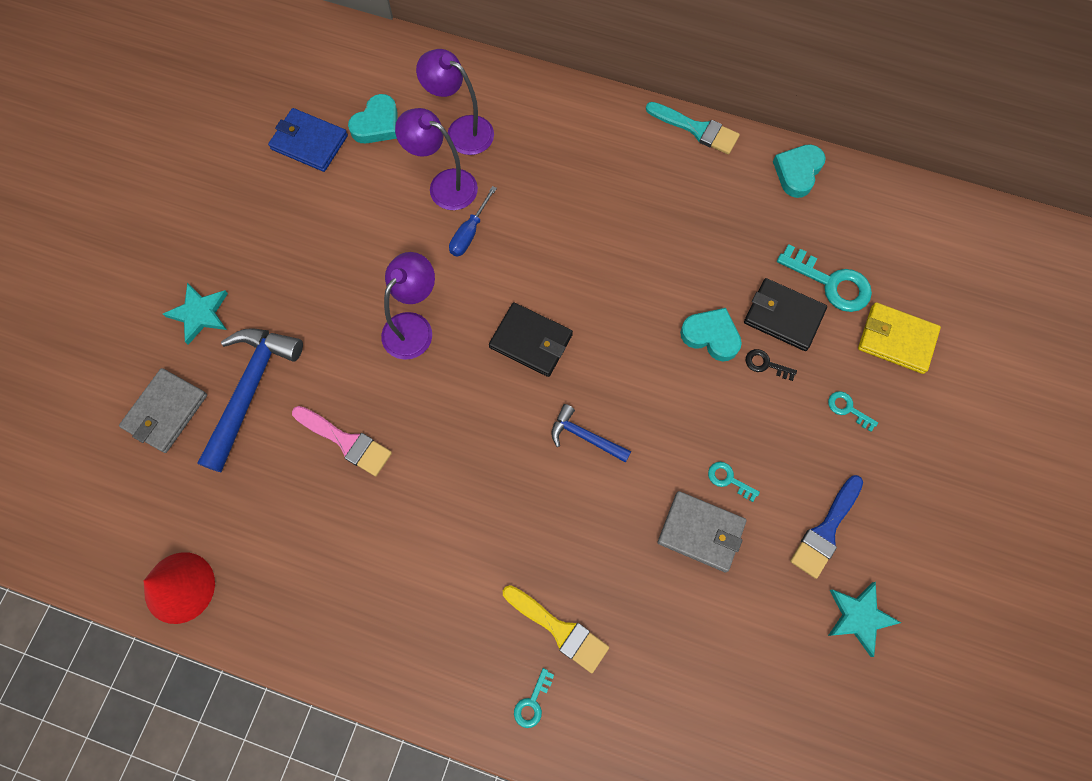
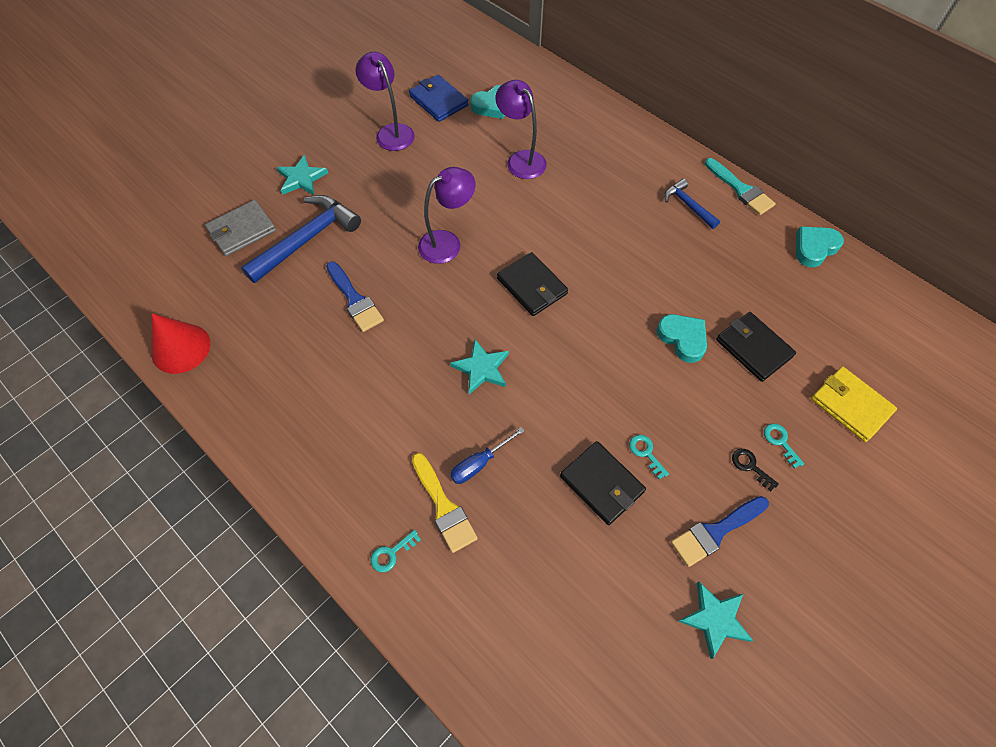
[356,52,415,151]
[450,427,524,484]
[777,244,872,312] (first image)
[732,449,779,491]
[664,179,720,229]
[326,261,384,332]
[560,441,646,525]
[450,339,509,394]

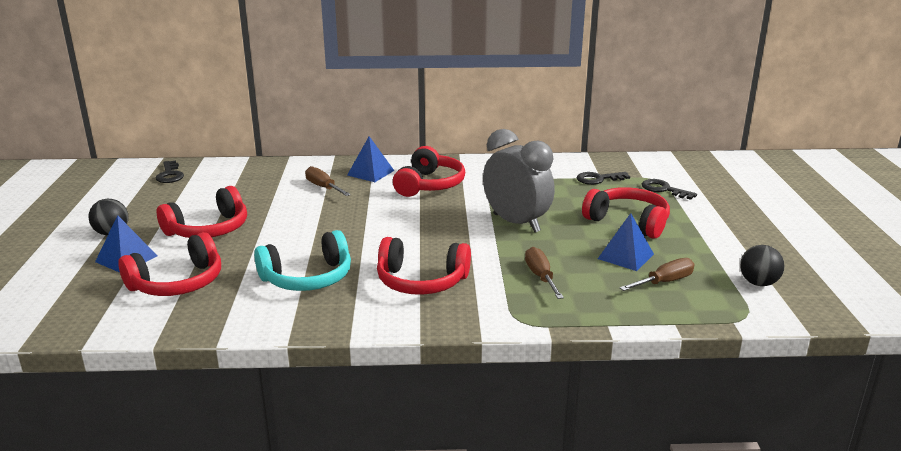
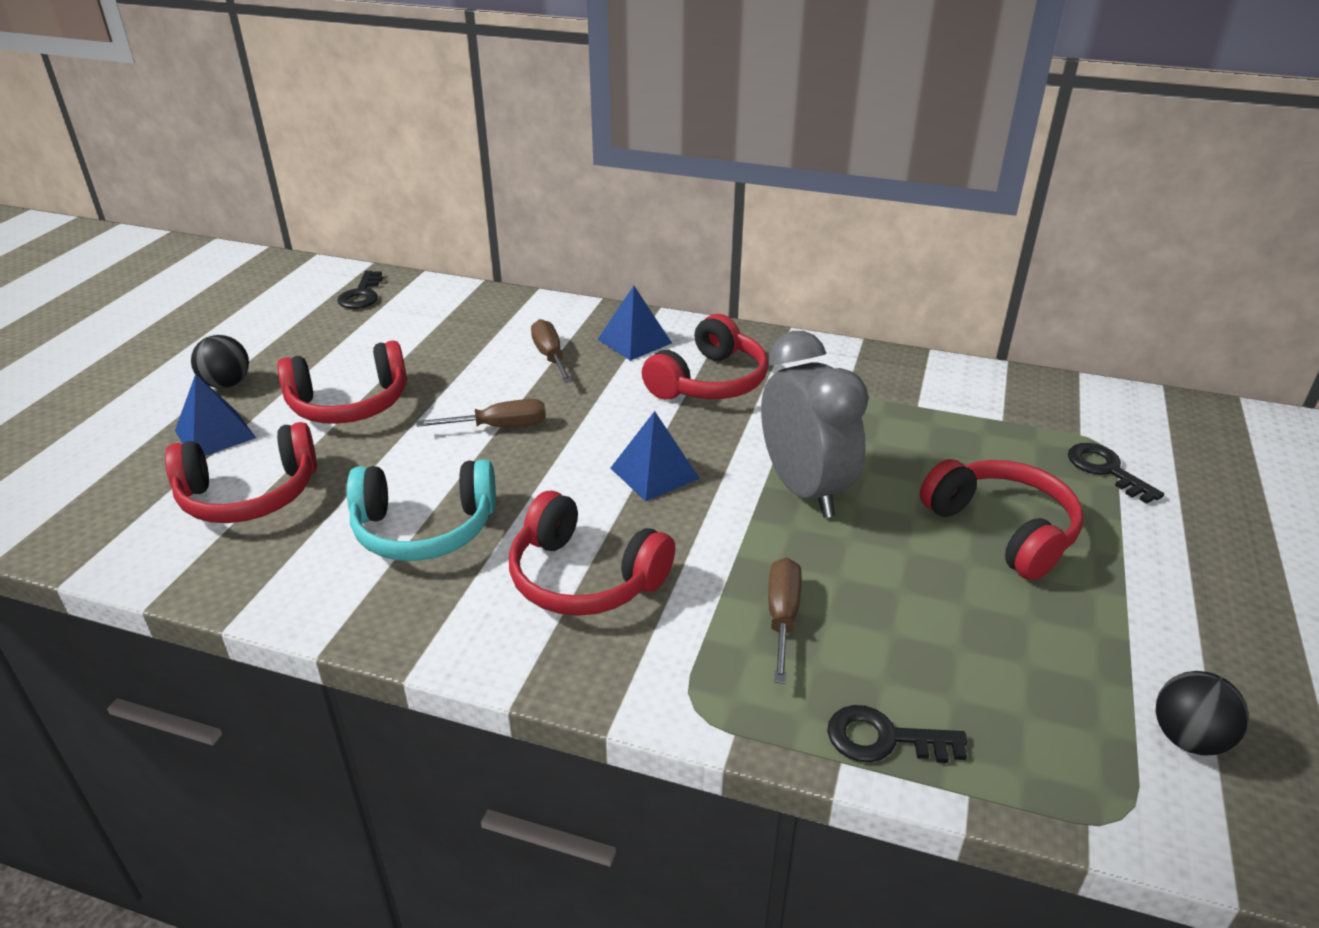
[827,705,967,763]
[611,411,700,501]
[417,399,546,427]

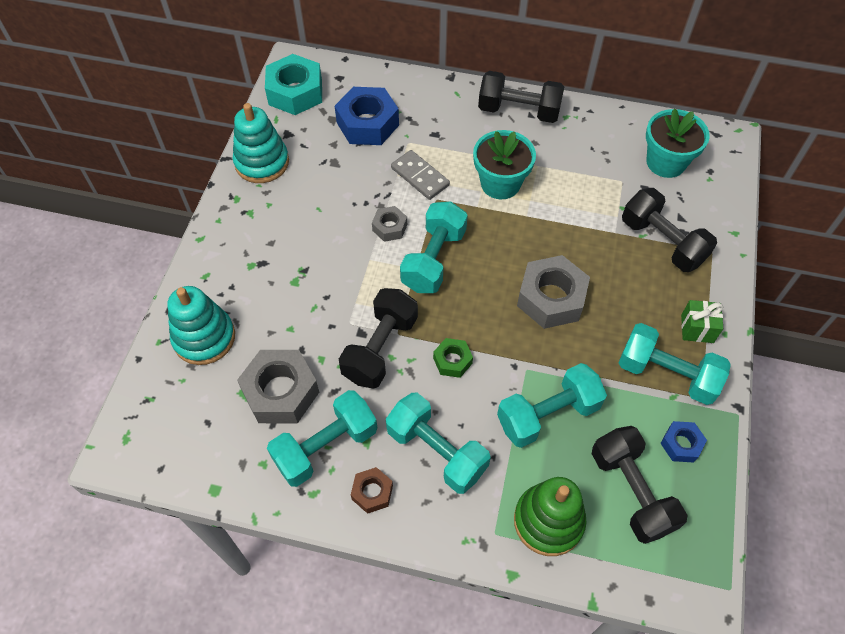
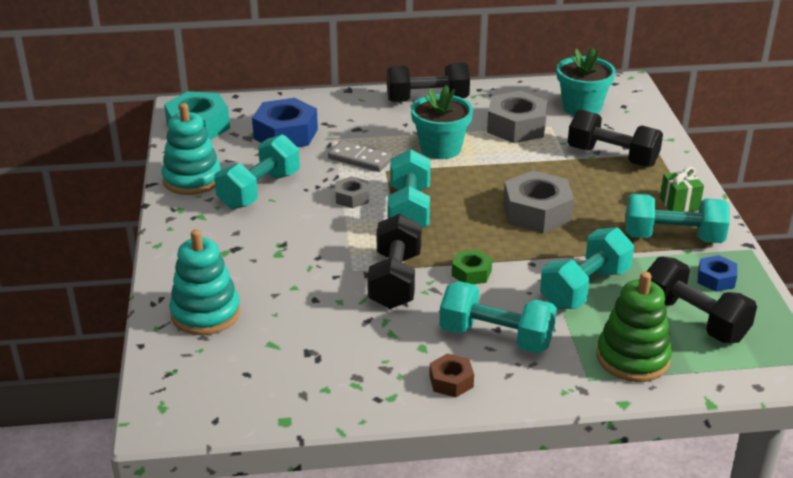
[487,91,548,143]
[214,134,300,209]

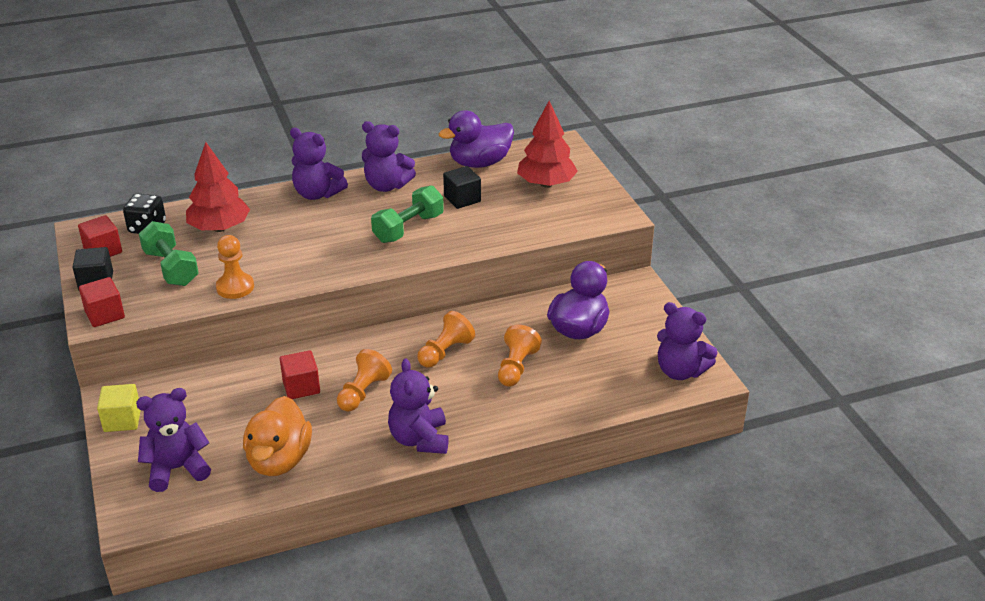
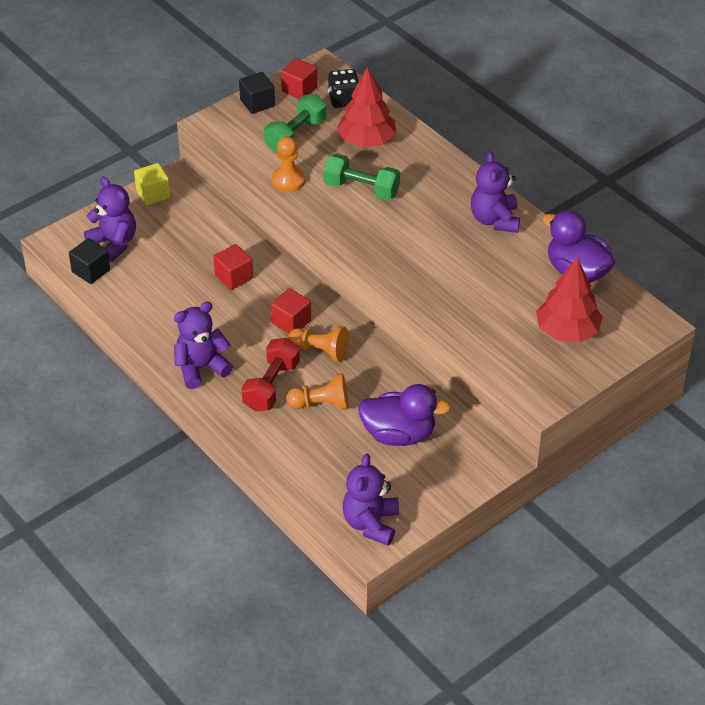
[290,128,348,200] (first image)
[69,238,110,284]
[323,154,400,200]
[271,288,311,334]
[337,349,392,412] (first image)
[243,396,312,476] (first image)
[242,338,300,412]

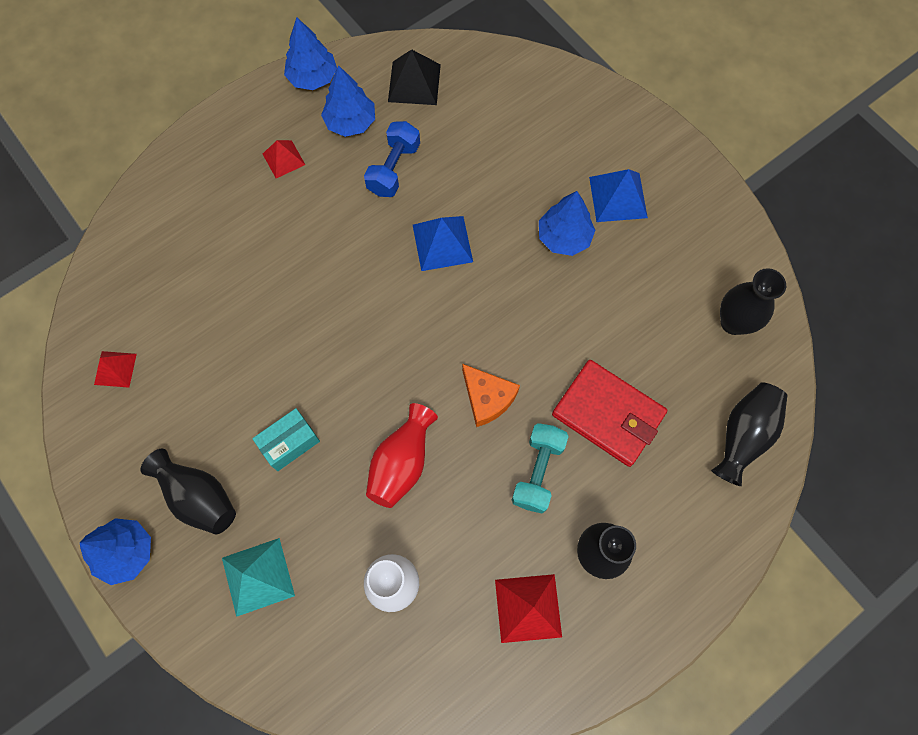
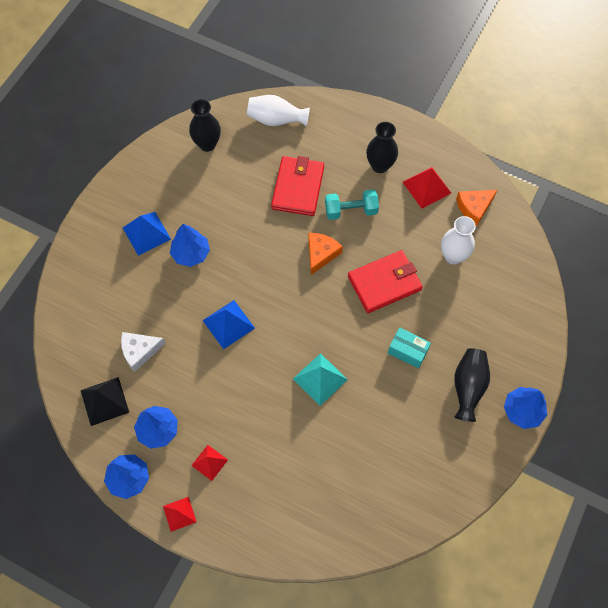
[364,121,420,197] (first image)
[163,497,196,532]
[247,95,310,126]
[348,250,423,313]
[293,353,348,406]
[456,190,497,226]
[121,332,166,372]

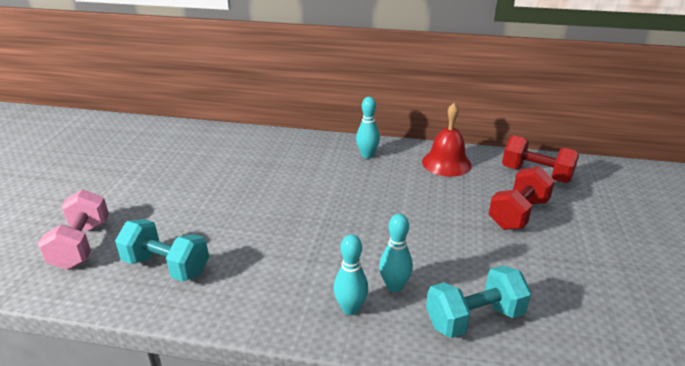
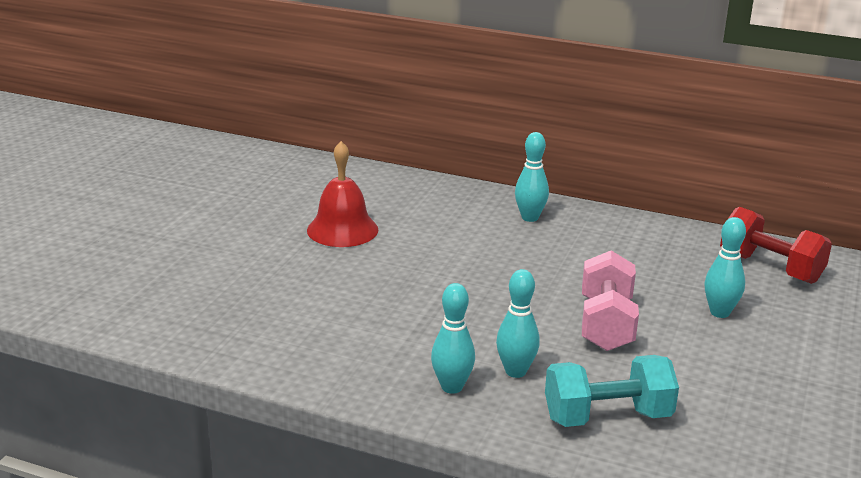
[307,141,378,247]
[704,217,746,318]
[582,251,639,351]
[115,219,209,282] (first image)

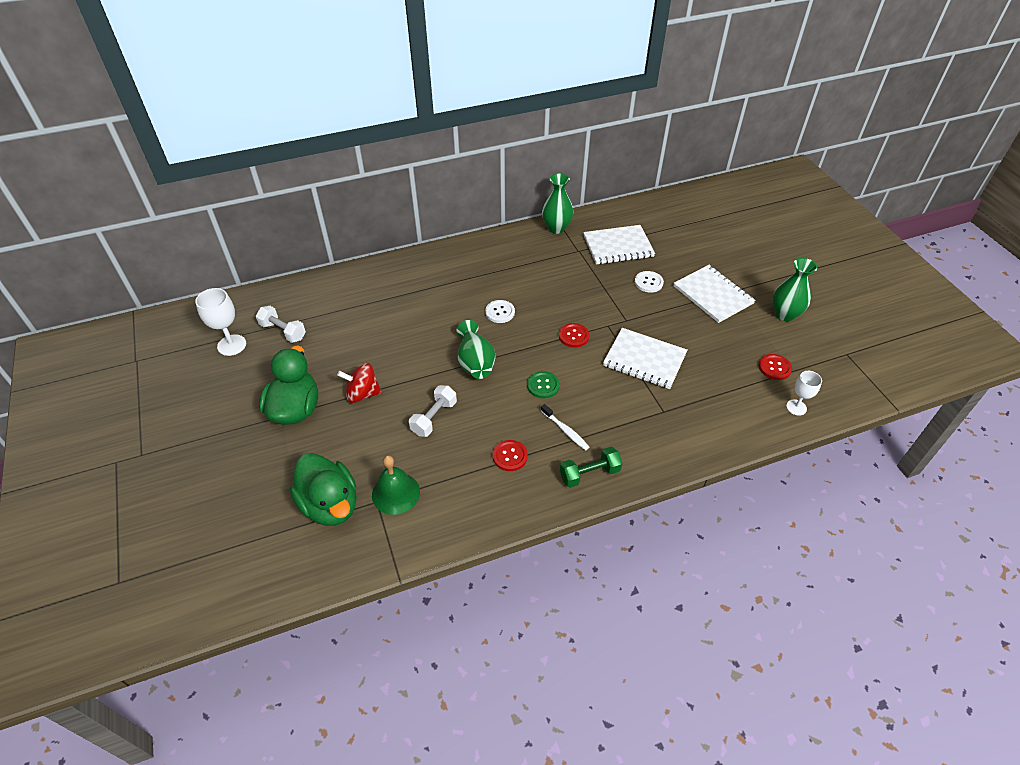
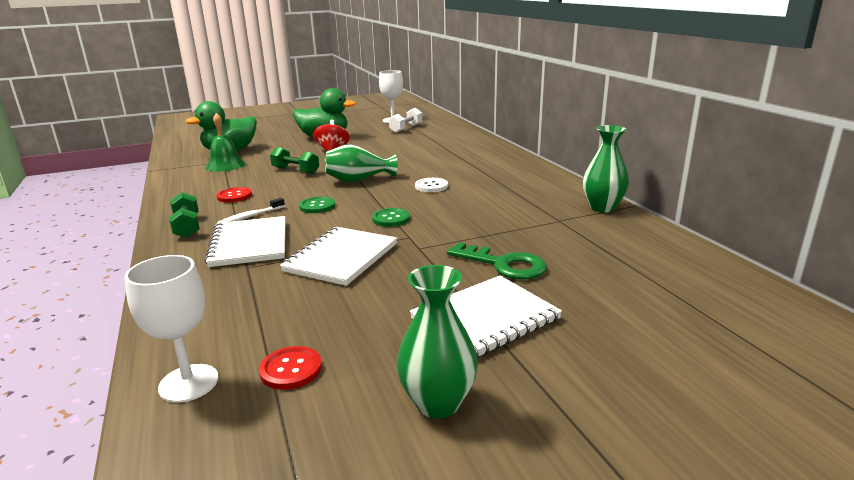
[204,216,285,267]
[447,242,547,280]
[372,208,410,227]
[125,255,219,403]
[270,147,319,174]

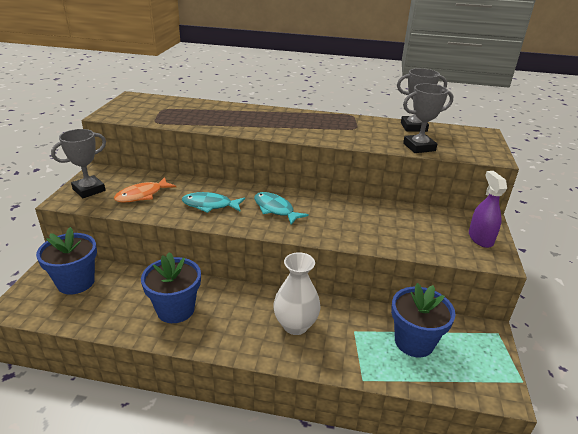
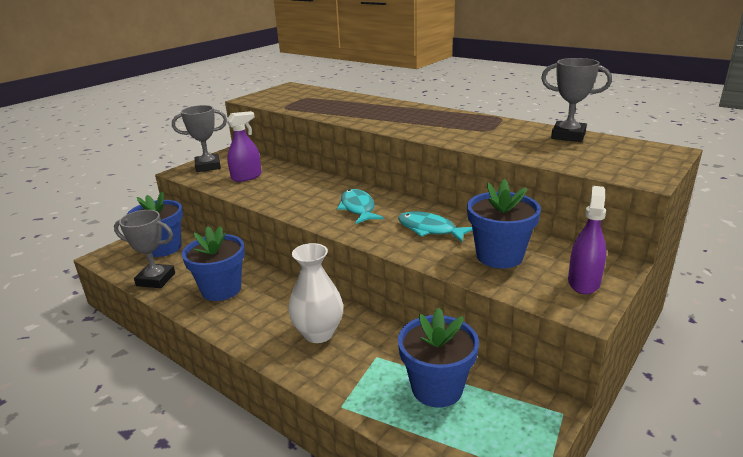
[114,210,175,288]
[226,111,261,182]
[398,212,473,242]
[467,179,541,268]

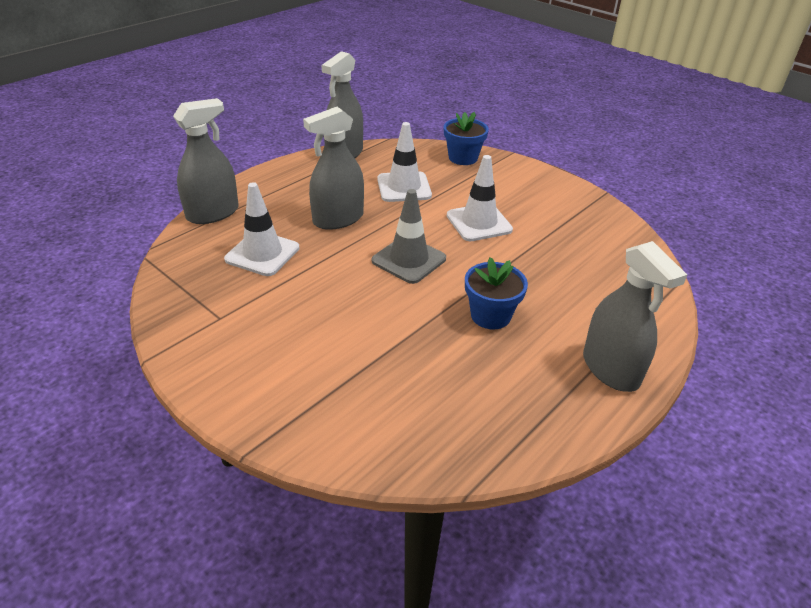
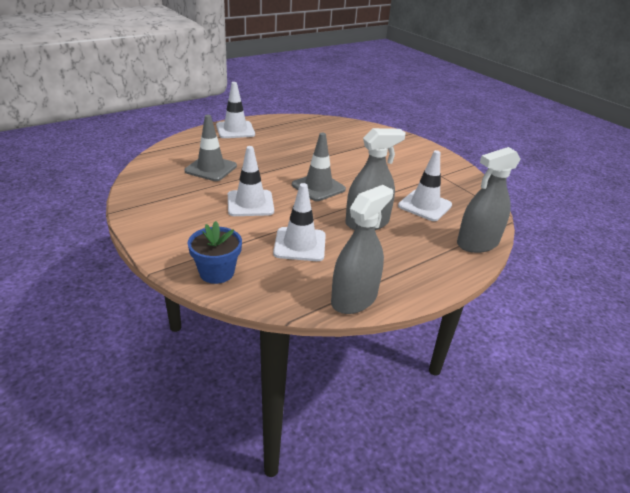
[216,82,255,138]
[465,257,528,329] (first image)
[184,115,237,181]

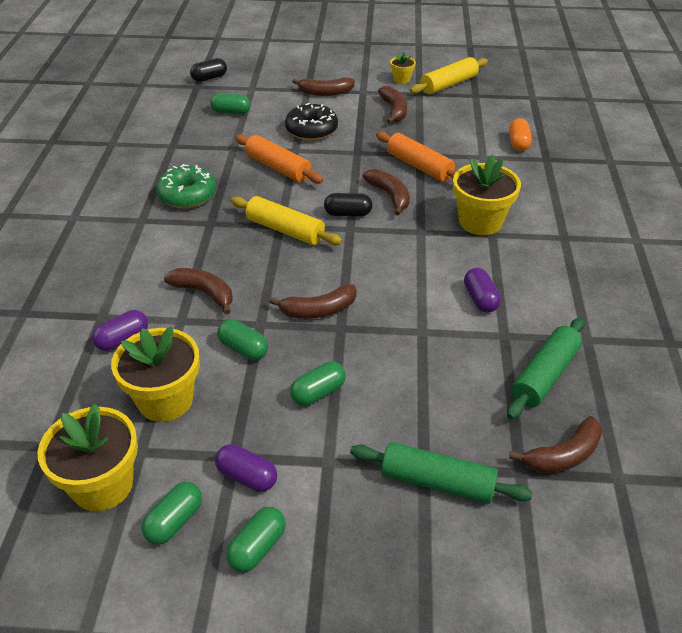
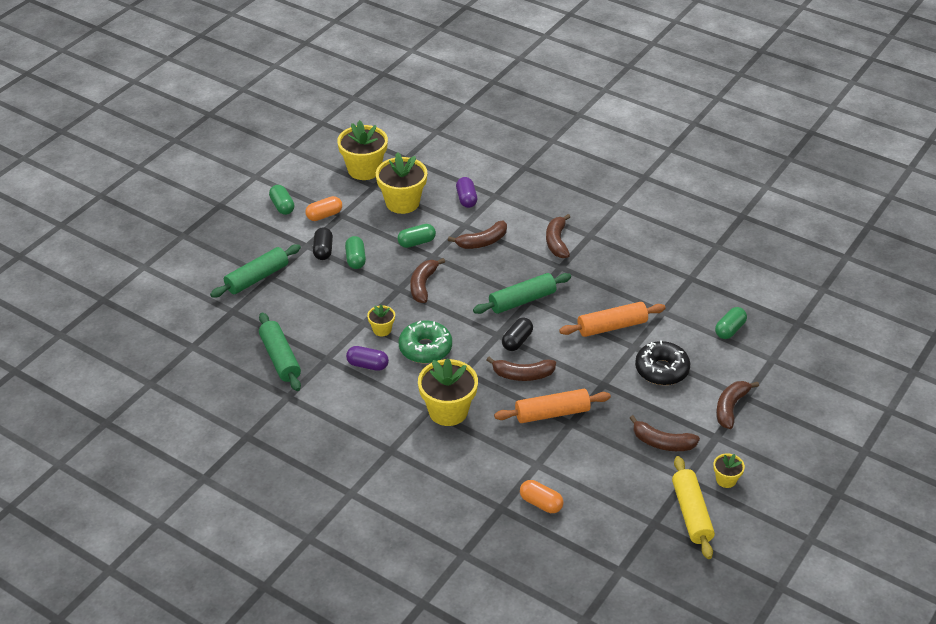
[313,227,333,260]
[399,320,452,363]
[473,273,571,314]
[546,214,570,258]
[305,196,342,221]
[142,482,202,544] (first image)
[367,305,395,336]

